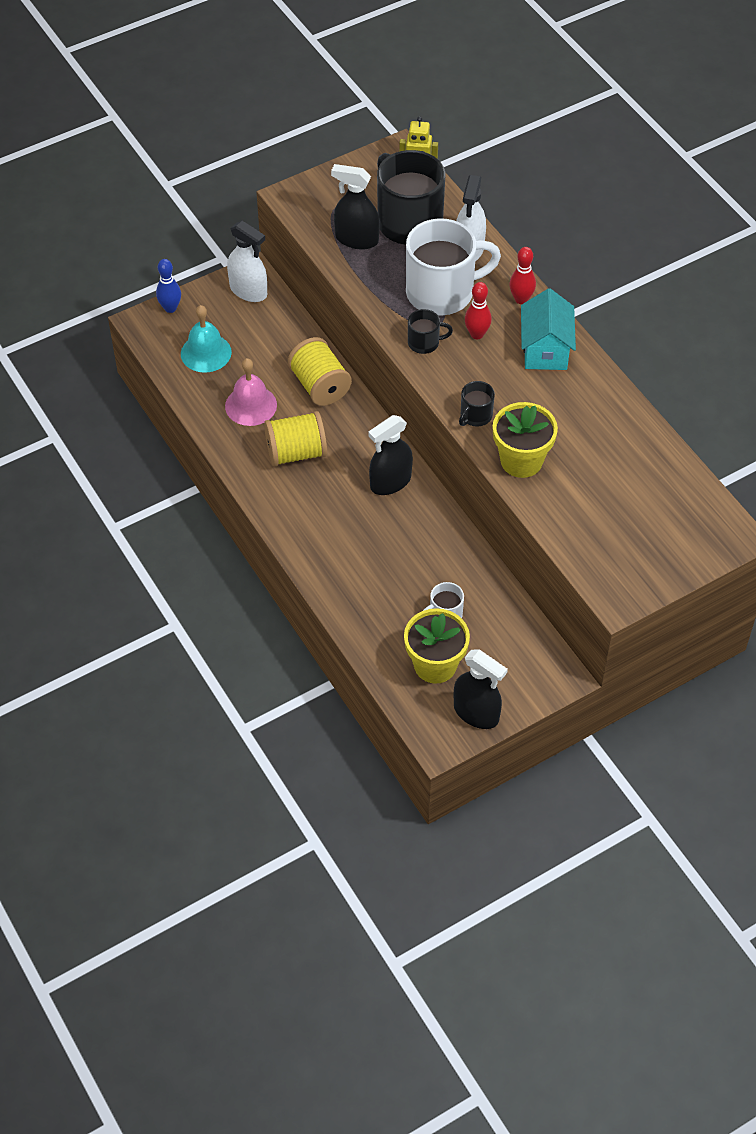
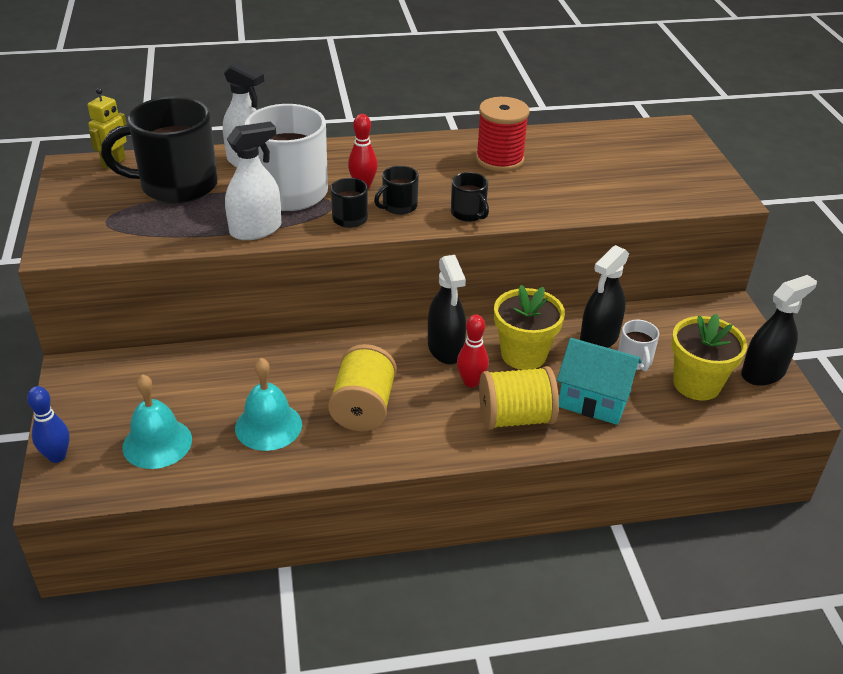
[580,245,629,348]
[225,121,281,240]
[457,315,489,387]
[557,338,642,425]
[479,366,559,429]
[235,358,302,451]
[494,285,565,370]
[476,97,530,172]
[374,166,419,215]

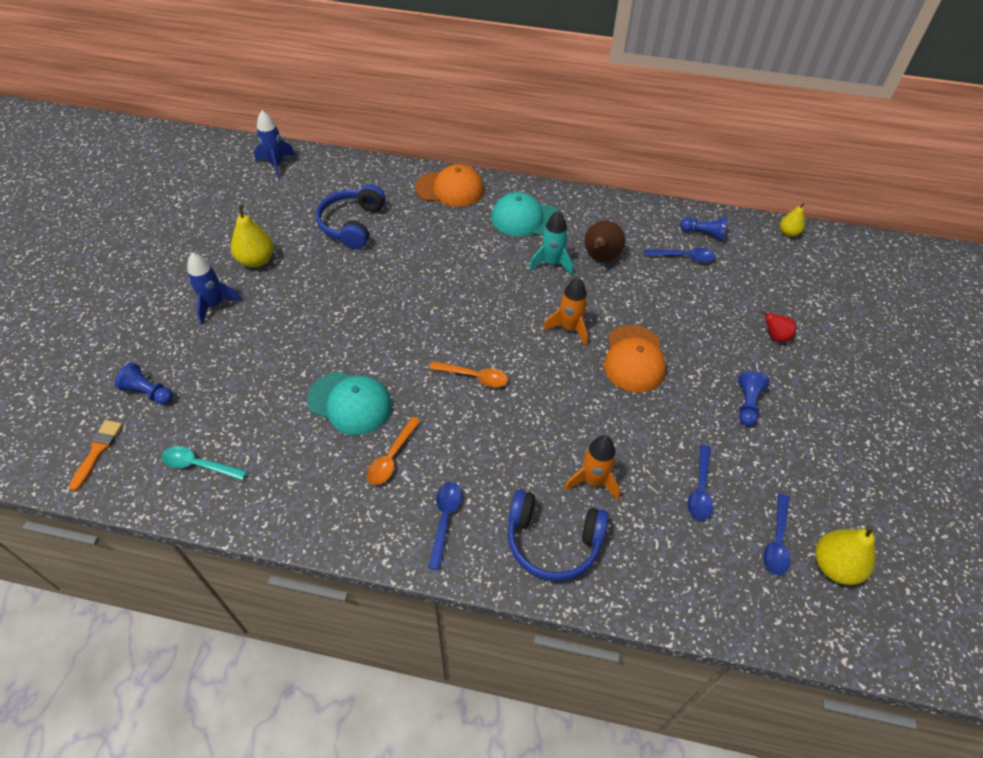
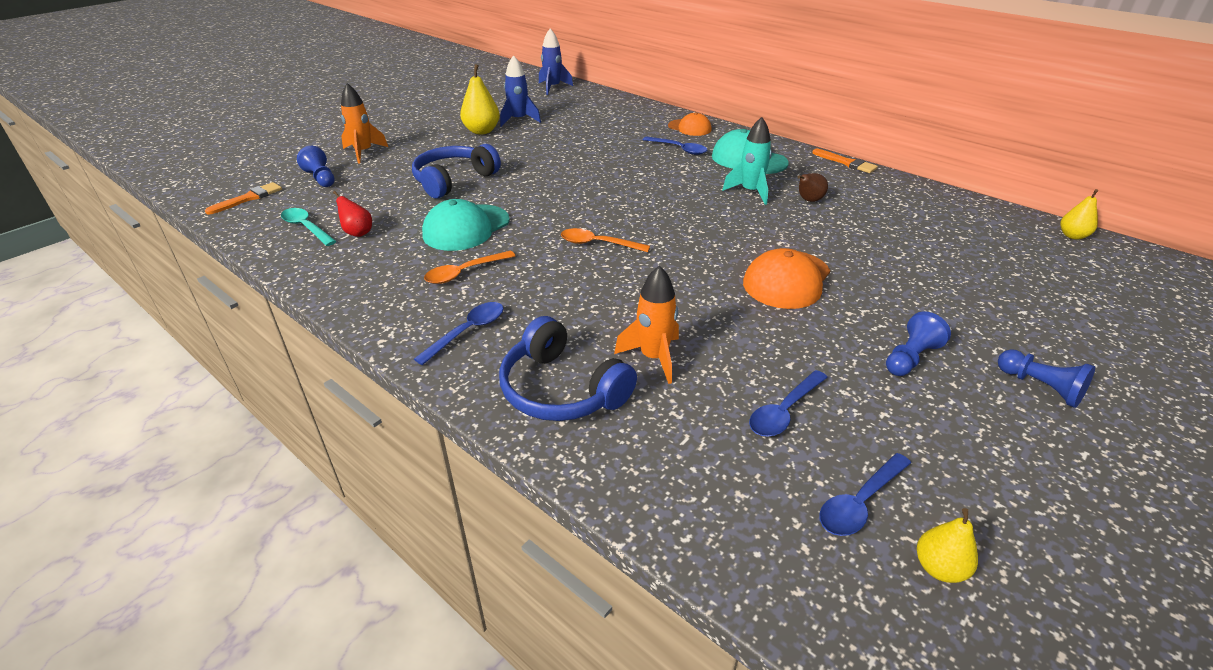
[668,112,711,136]
[412,144,501,199]
[998,349,1095,408]
[798,173,828,202]
[643,136,707,155]
[500,55,541,127]
[341,83,388,164]
[333,191,372,237]
[561,228,650,252]
[422,199,510,251]
[917,508,978,583]
[812,149,878,173]

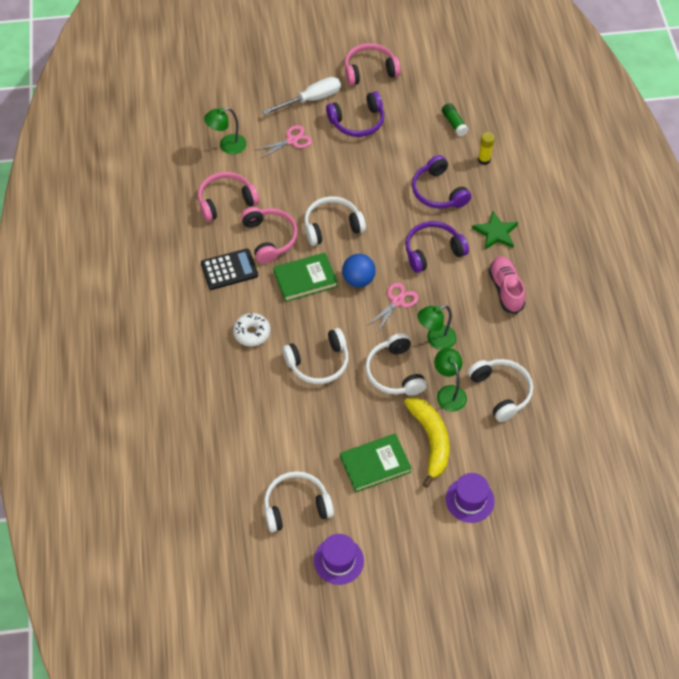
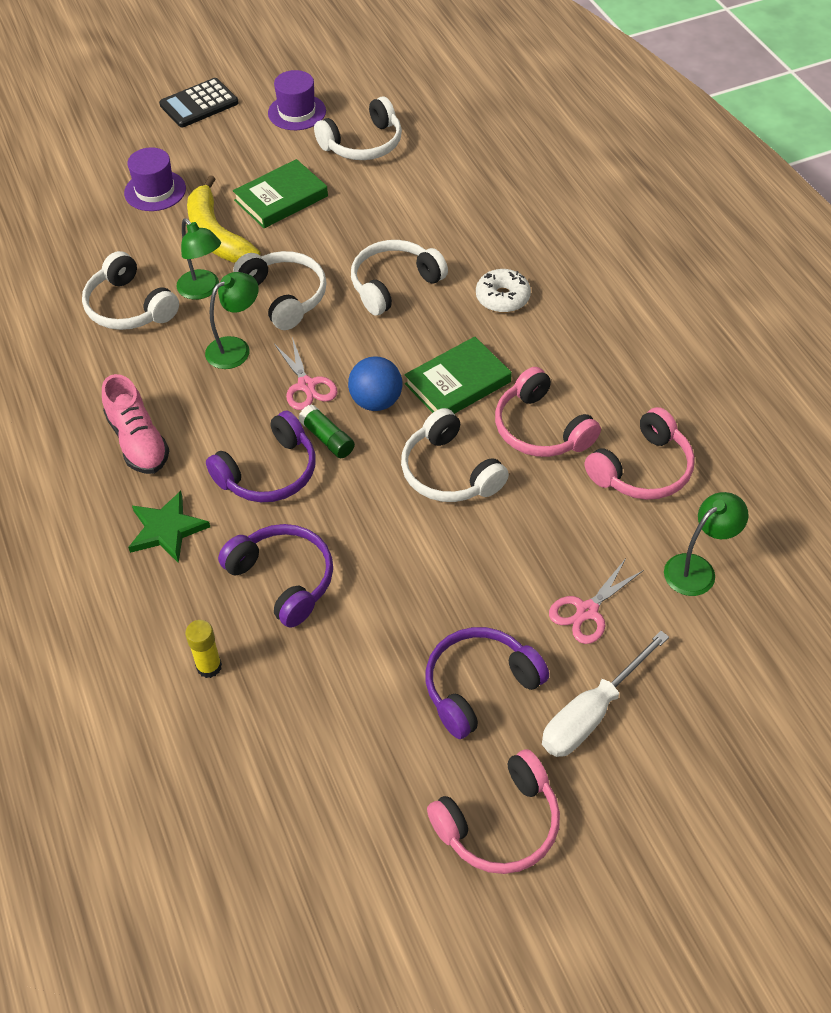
[299,404,355,458]
[401,408,509,502]
[159,78,239,127]
[274,337,337,410]

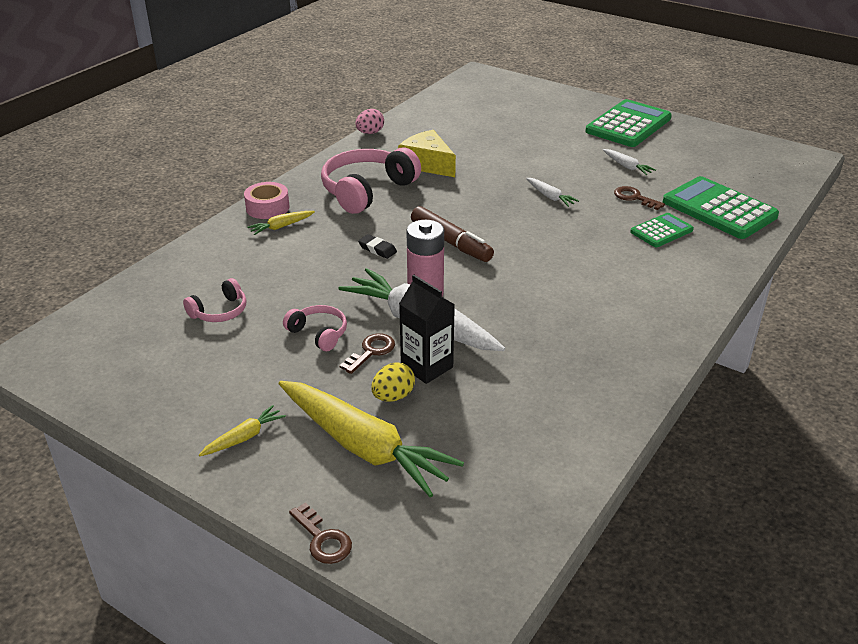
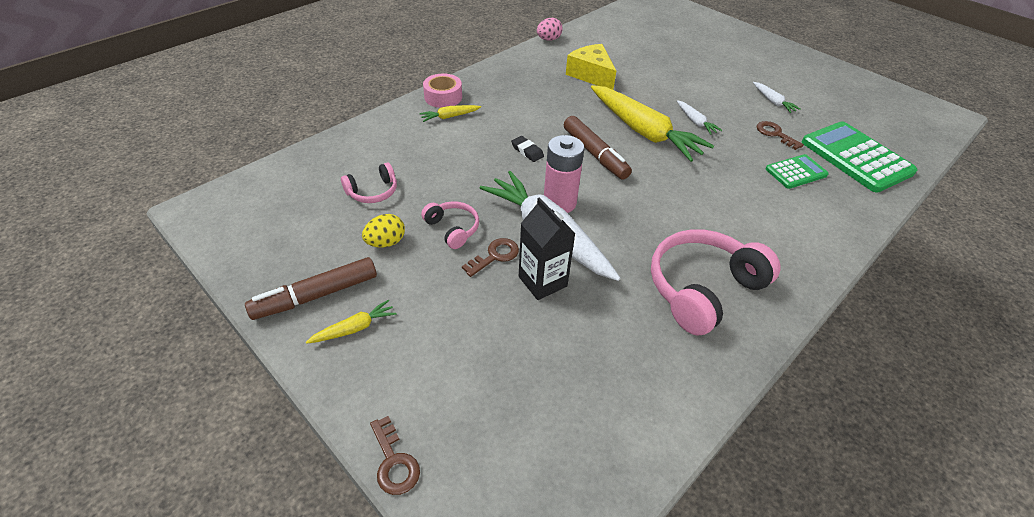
[585,99,672,147] (first image)
[651,229,781,336]
[362,214,405,248]
[591,85,714,162]
[245,257,377,320]

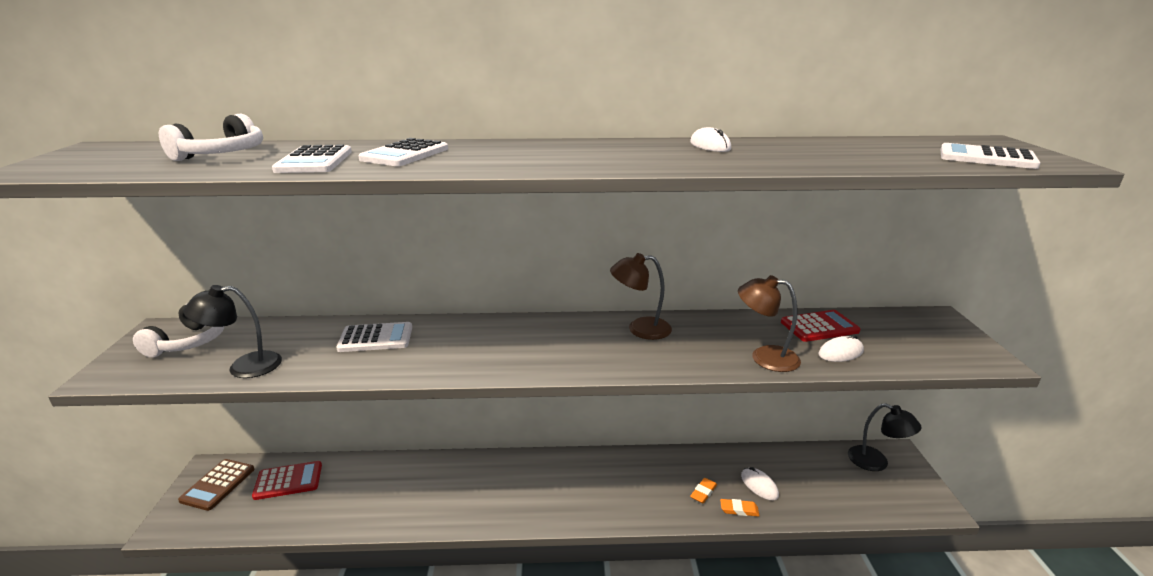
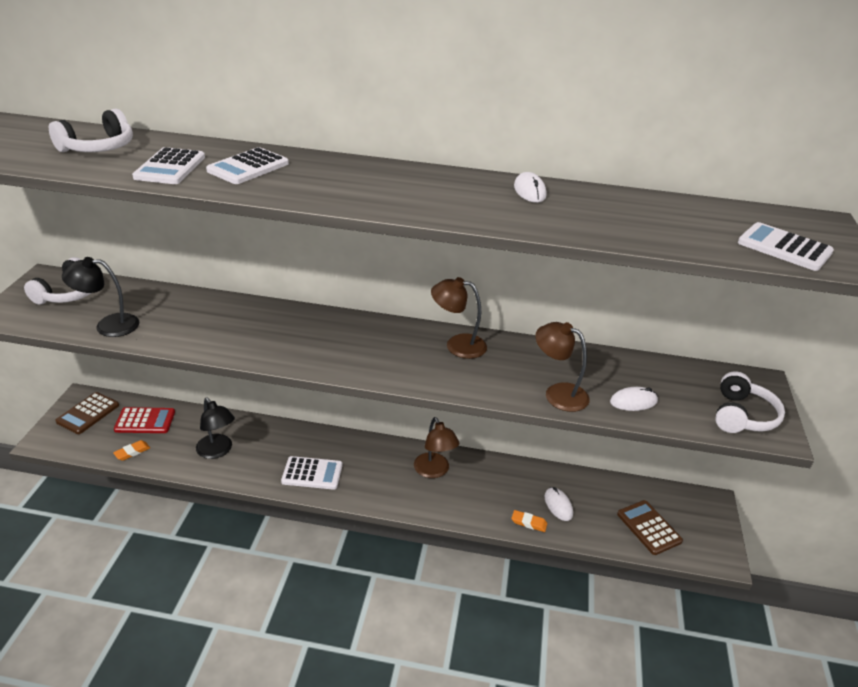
[781,310,860,342] (first image)
[281,456,342,490]
[196,398,235,459]
[113,440,150,461]
[715,371,785,433]
[414,417,460,478]
[617,500,683,555]

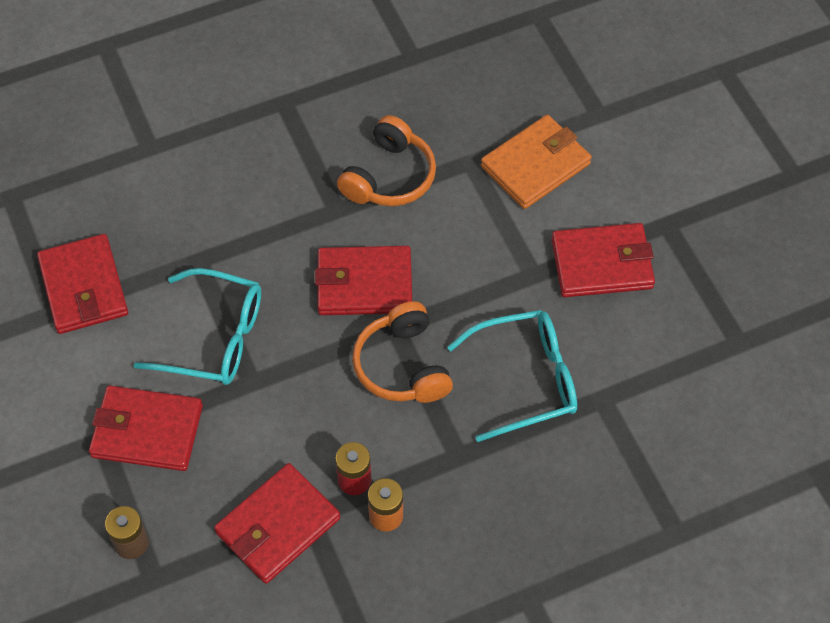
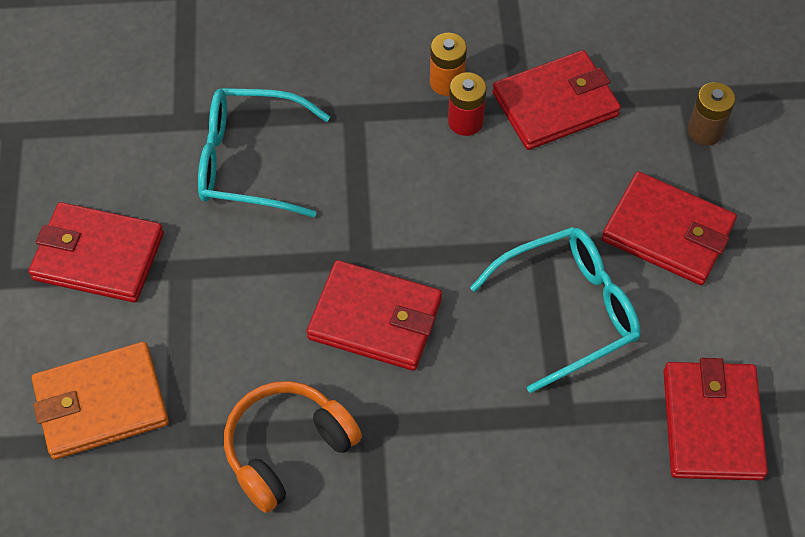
[470,227,641,393]
[352,301,453,403] (first image)

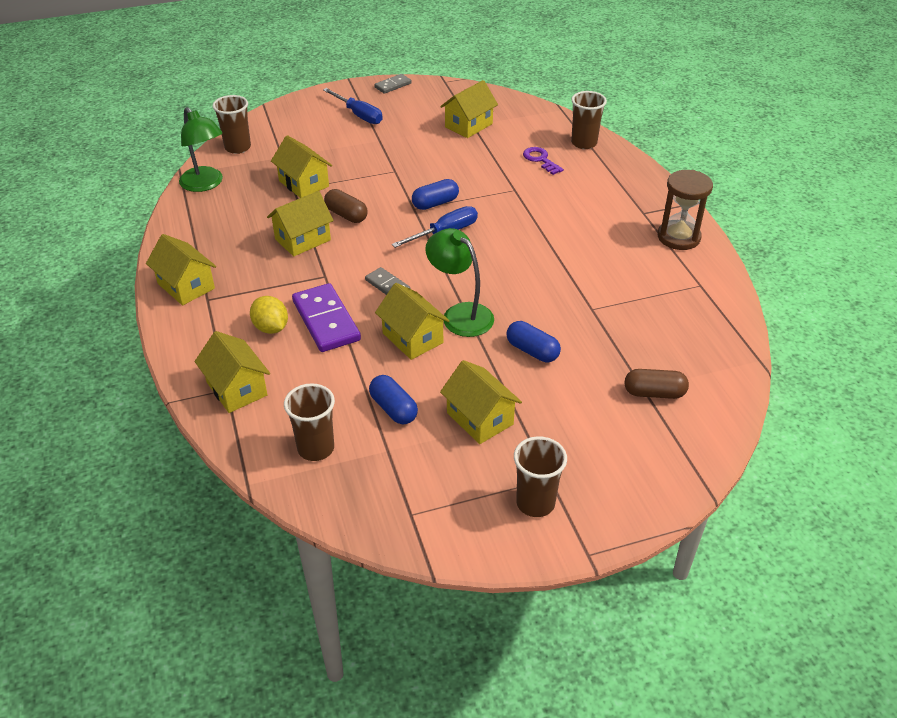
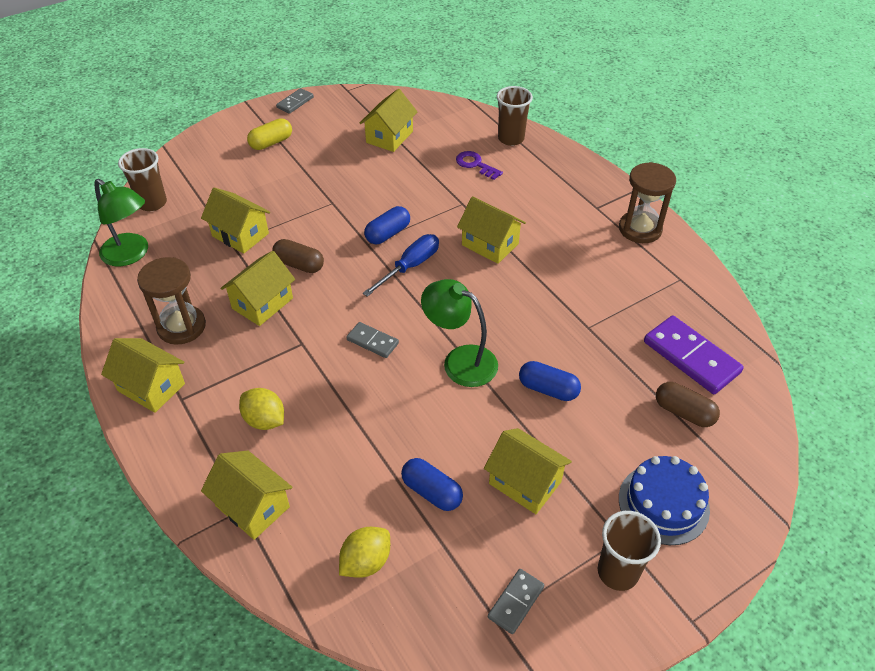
[247,118,292,150]
[644,316,744,394]
[457,196,526,264]
[656,382,720,427]
[339,527,390,578]
[137,257,206,345]
[619,456,710,545]
[488,569,545,634]

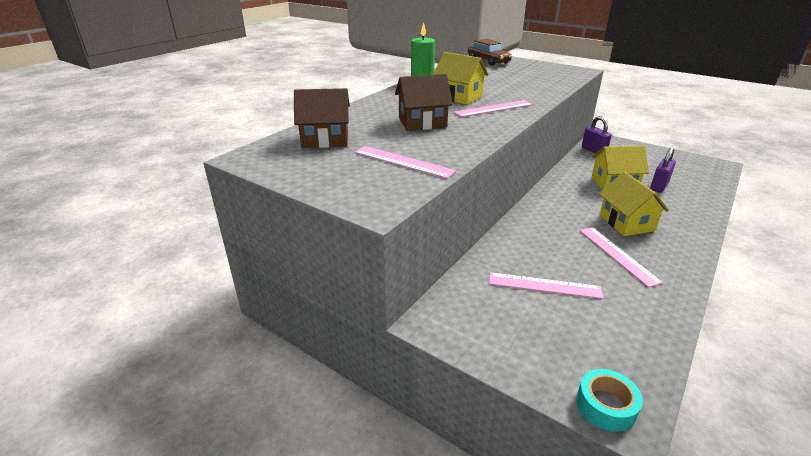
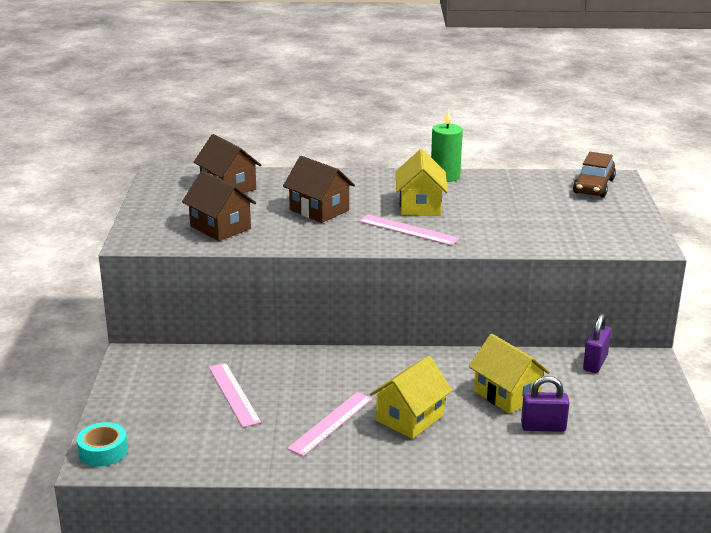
[182,171,256,241]

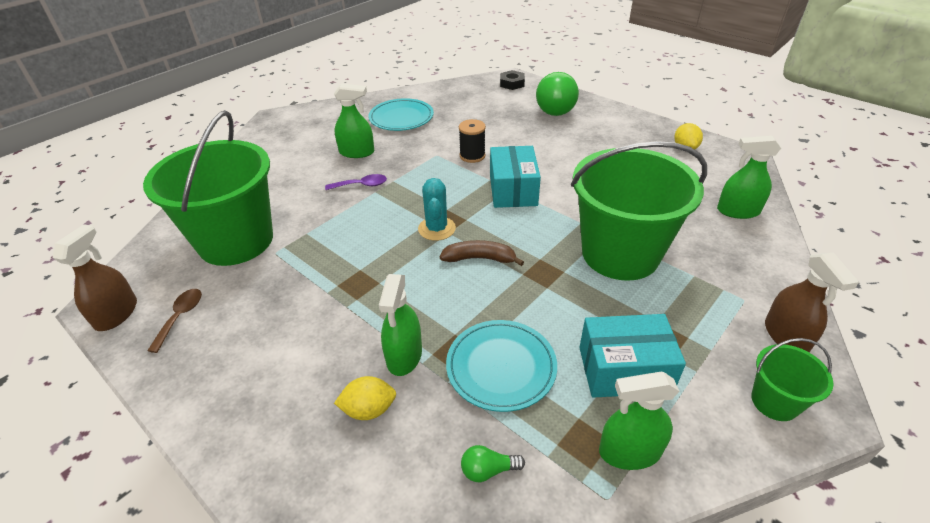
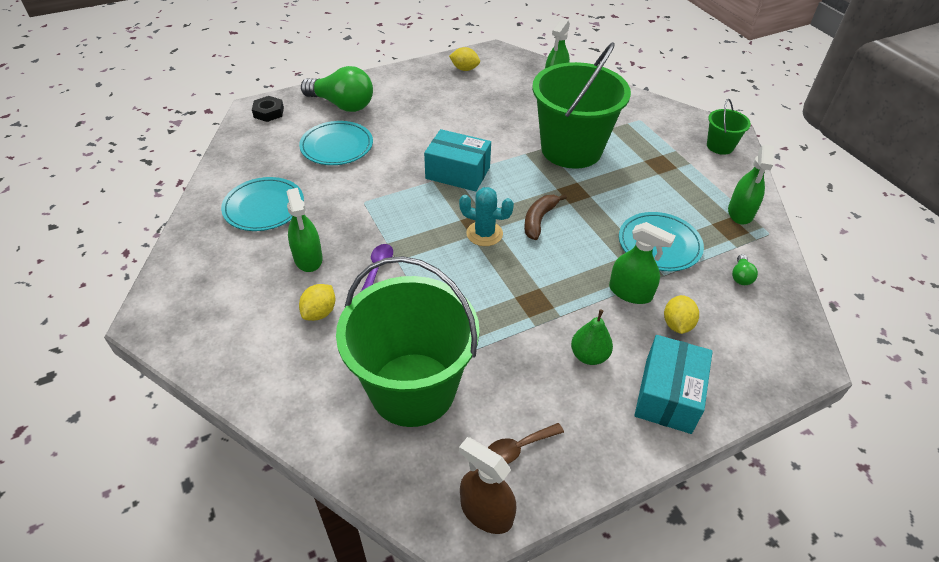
[287,188,323,272]
[459,119,486,163] (first image)
[765,252,859,352] (first image)
[488,423,564,464]
[634,335,713,434]
[299,121,373,165]
[299,284,335,321]
[571,309,613,365]

